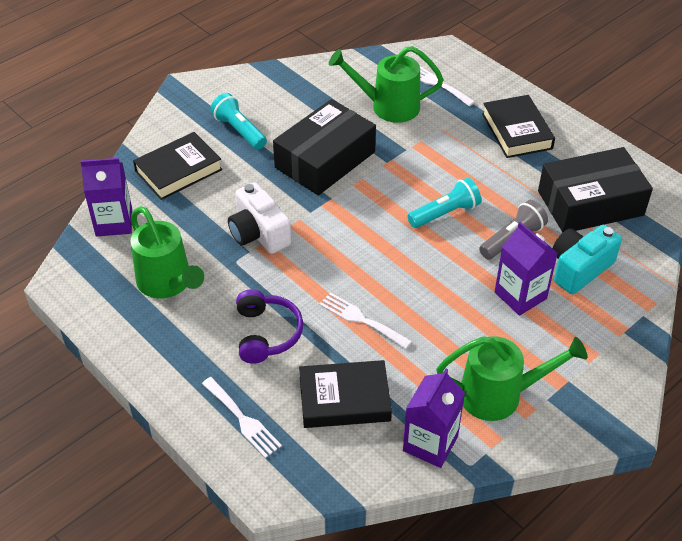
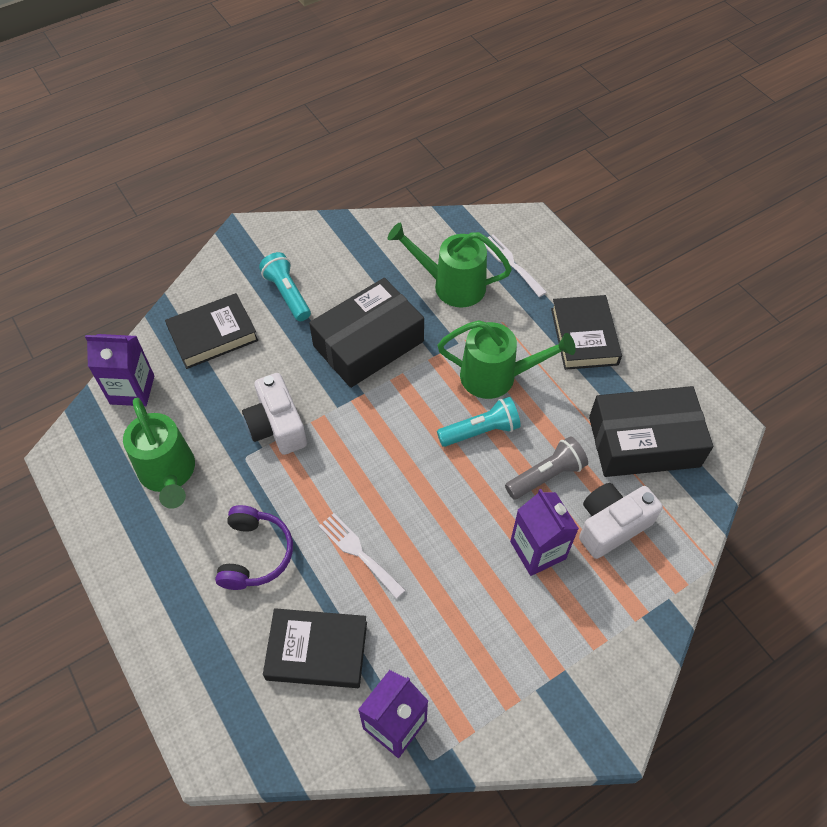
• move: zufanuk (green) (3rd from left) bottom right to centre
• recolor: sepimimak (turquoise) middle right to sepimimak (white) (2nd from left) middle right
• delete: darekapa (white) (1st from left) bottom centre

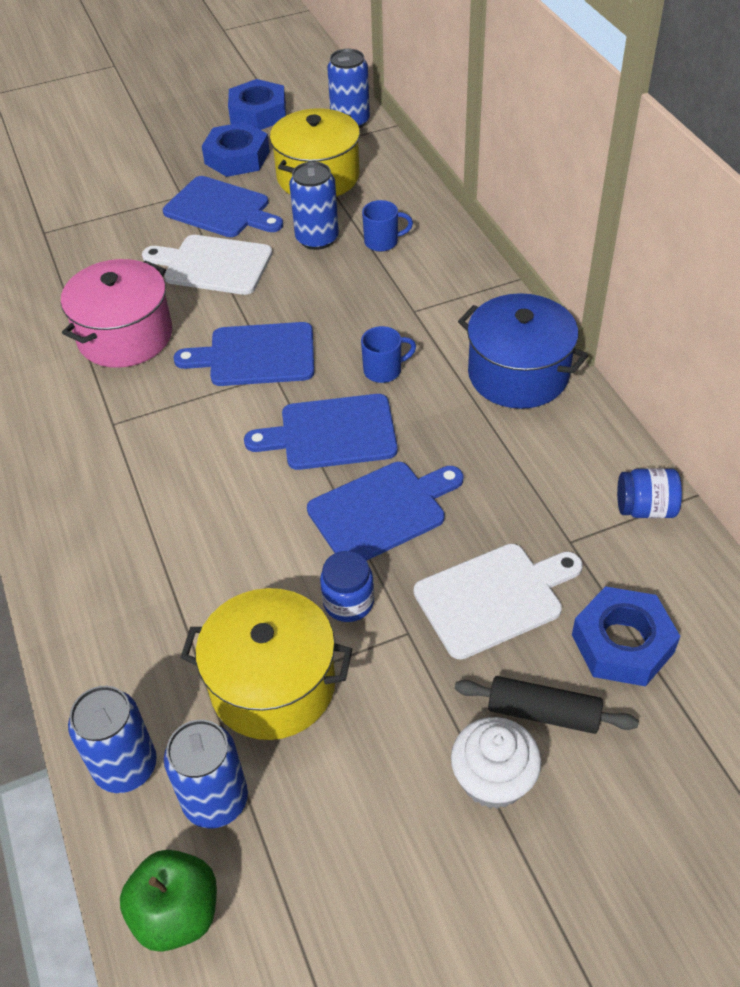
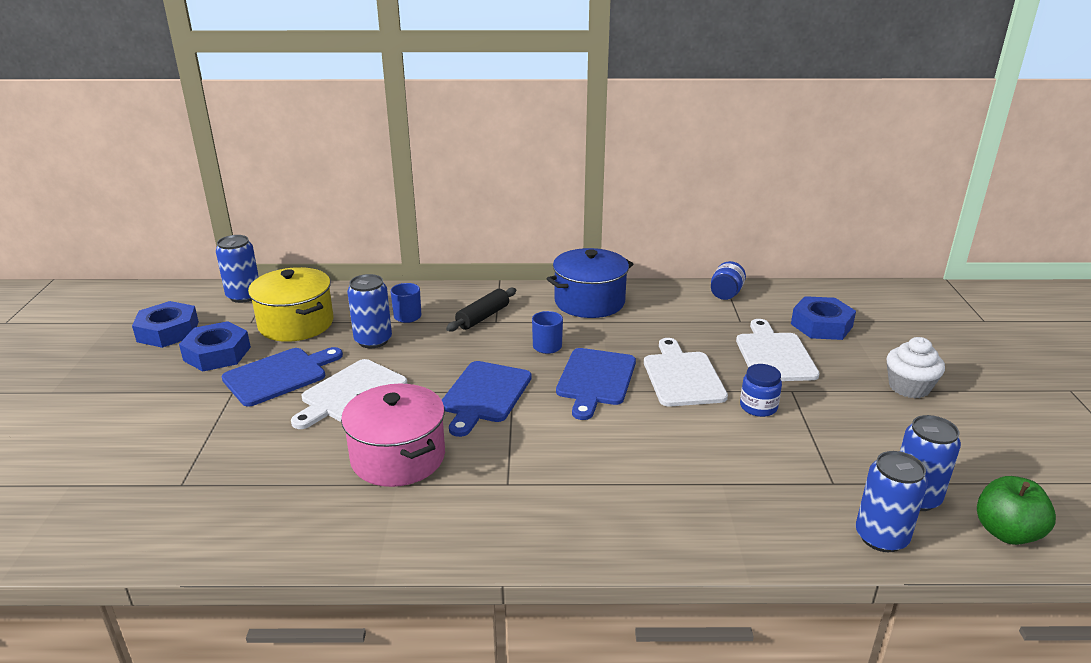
• move: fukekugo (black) bottom right to centre
• recolor: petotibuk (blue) (4th from left) centre to petotibuk (white) (2nd from left) centre
• delete: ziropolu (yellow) (1st from left) bottom centre

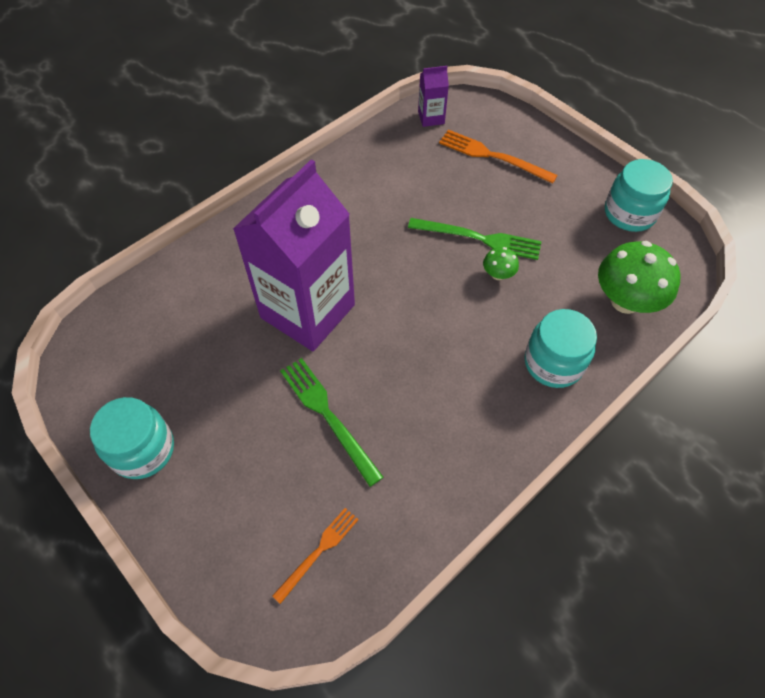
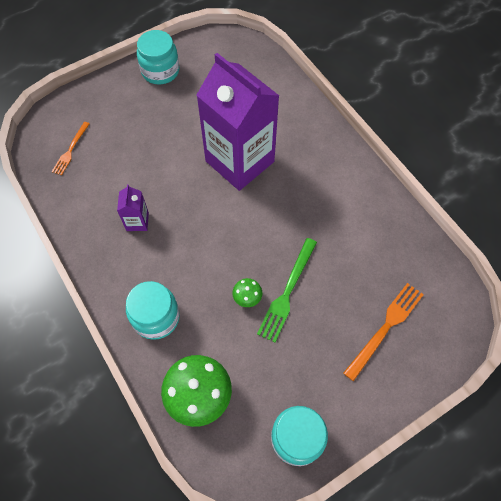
• rotate: darekapa (orange) (1st from left) bottom centre = top left 60 degrees clockwise
• move: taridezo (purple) (2nd from left in the first image) top centre to taridezo (purple) (1st from left) middle left
• delete: darekapa (green) (1st from left) centre

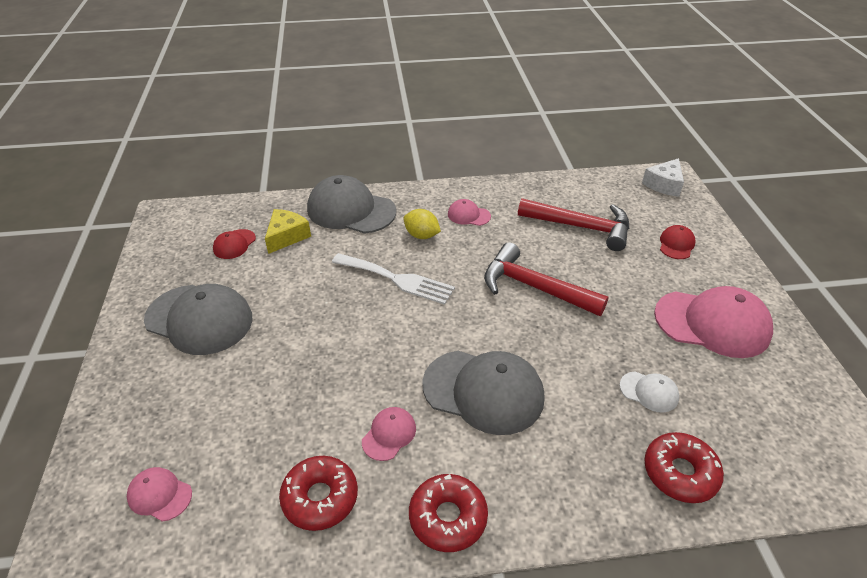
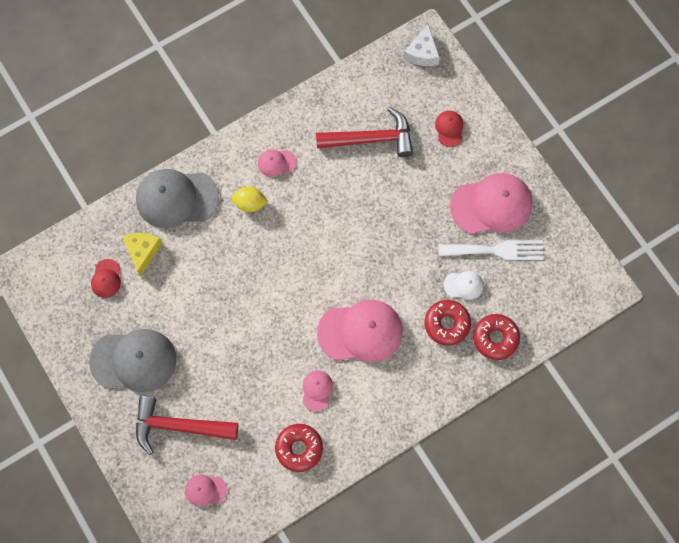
• move: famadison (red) (1st from left) centre to bottom left
• recolor: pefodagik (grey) (3rd from left) bottom centre to pefodagik (pink) (4th from left) centre
• move: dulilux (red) (2nd from left) bottom centre to centre
• move: darekapa (white) centre to middle right

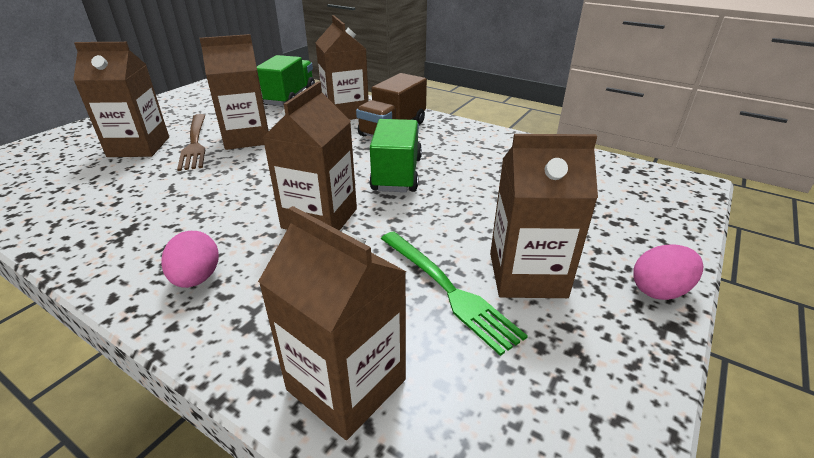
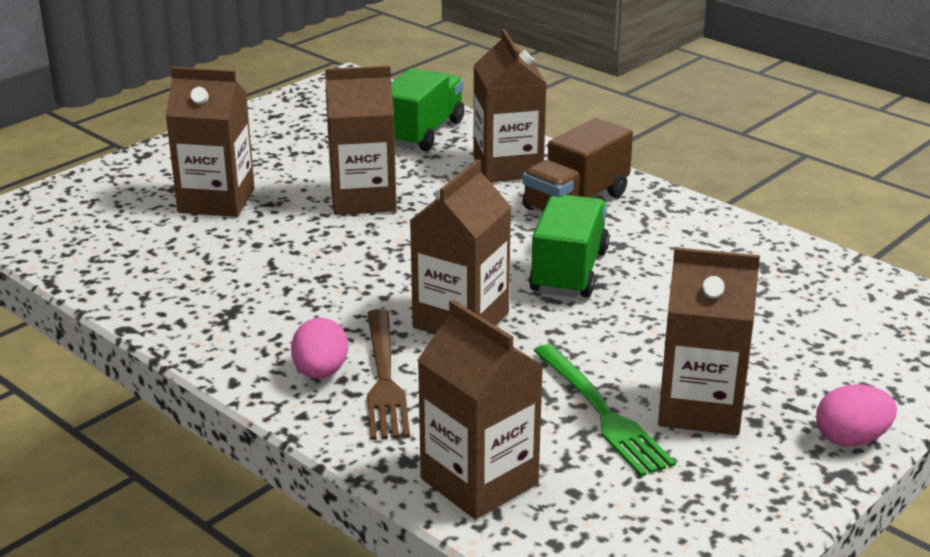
• move: darekapa (brown) top left to bottom centre

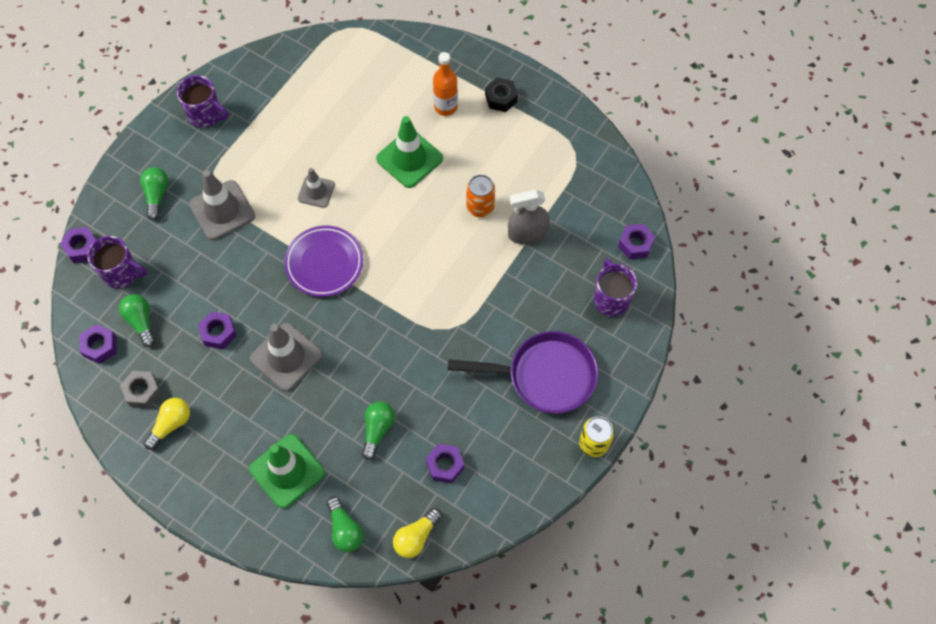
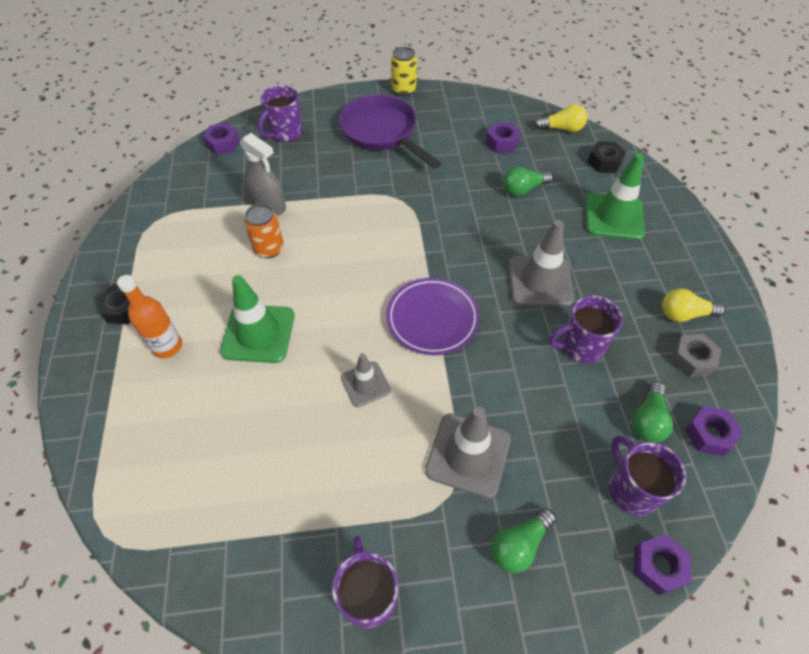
• replace: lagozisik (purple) (3rd from left) middle left to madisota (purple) (3rd from left) middle right
• replace: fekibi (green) (3rd from left) bottom centre to lagozisik (black) (2nd from left) top right

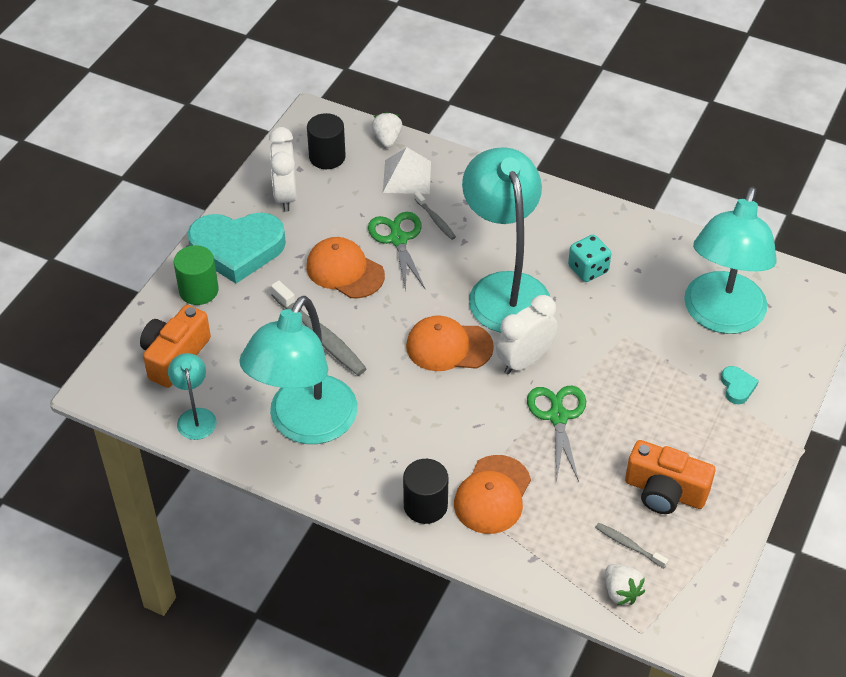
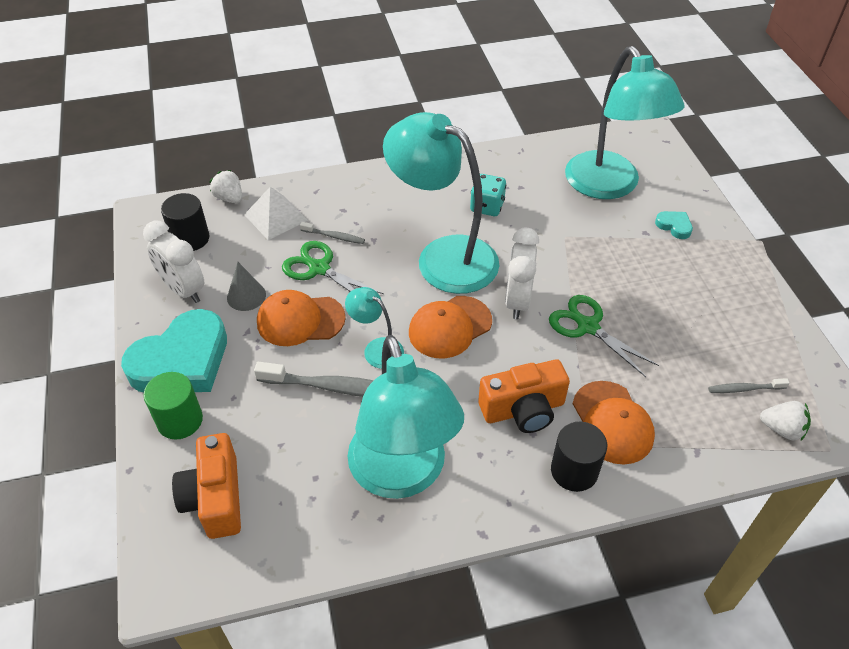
• insert: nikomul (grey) middle left
• move: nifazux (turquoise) (1st from left) middle left to centre
• move: sepimimak (orange) (2nd from left) bottom right to centre

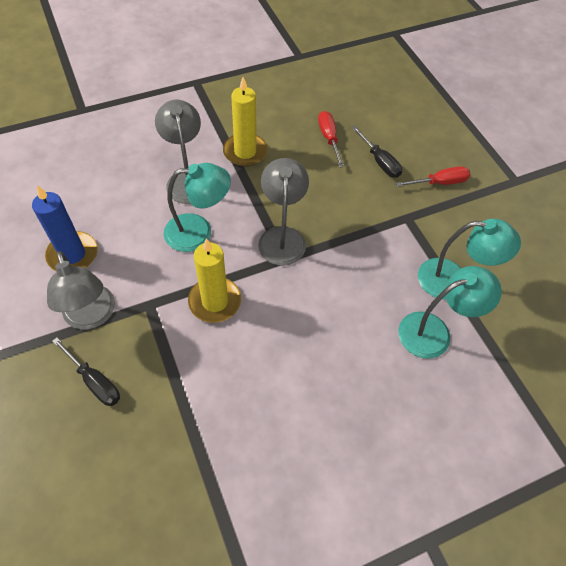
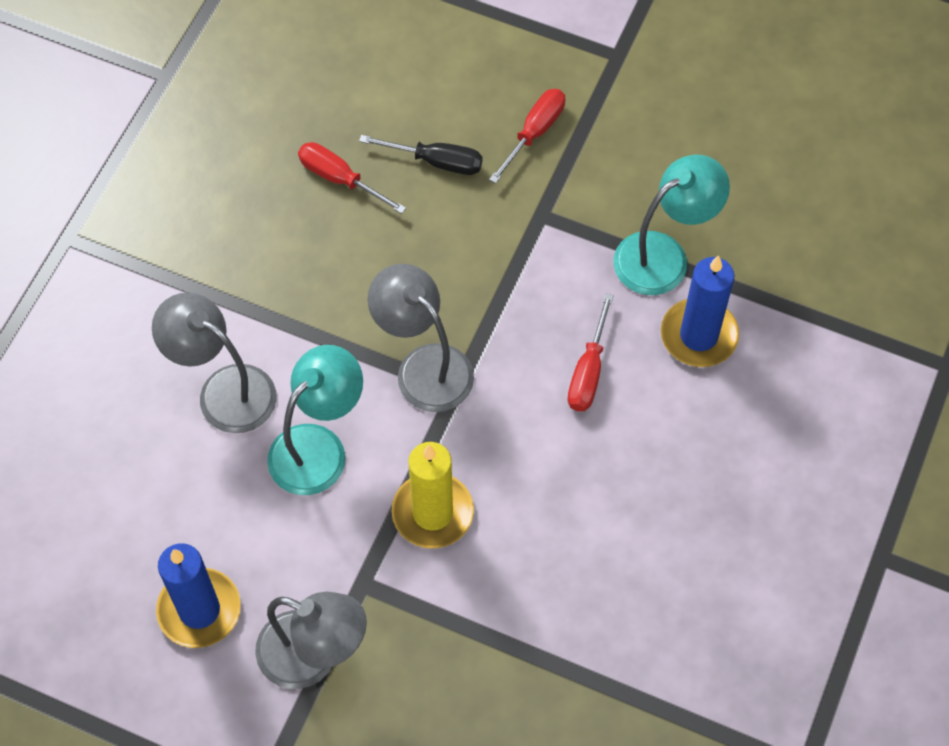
• insert: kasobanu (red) (3rd from left) centre
• replace: nifazux (turquoise) (2nd from left) middle right to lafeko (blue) (2nd from left) middle right
• delete: kasobanu (black) (1st from left) middle left
• delete: lafeko (yellow) (2nd from left) top centre

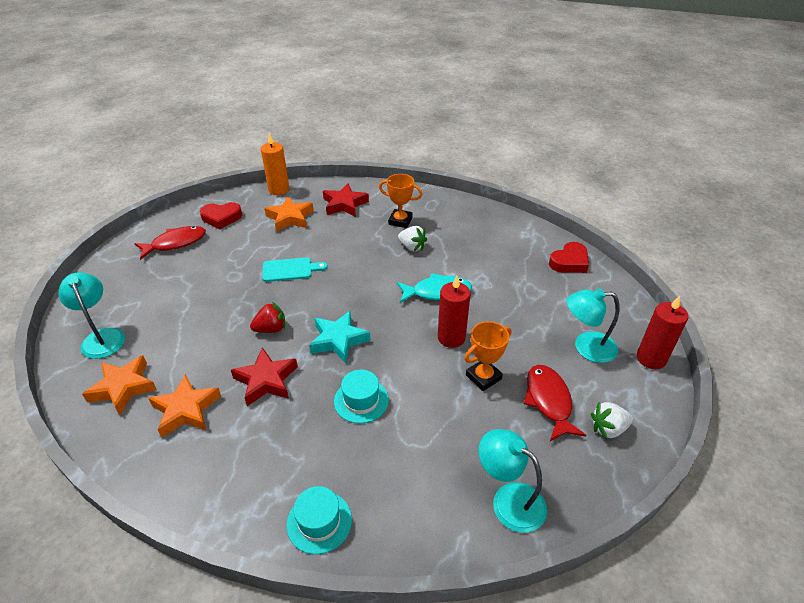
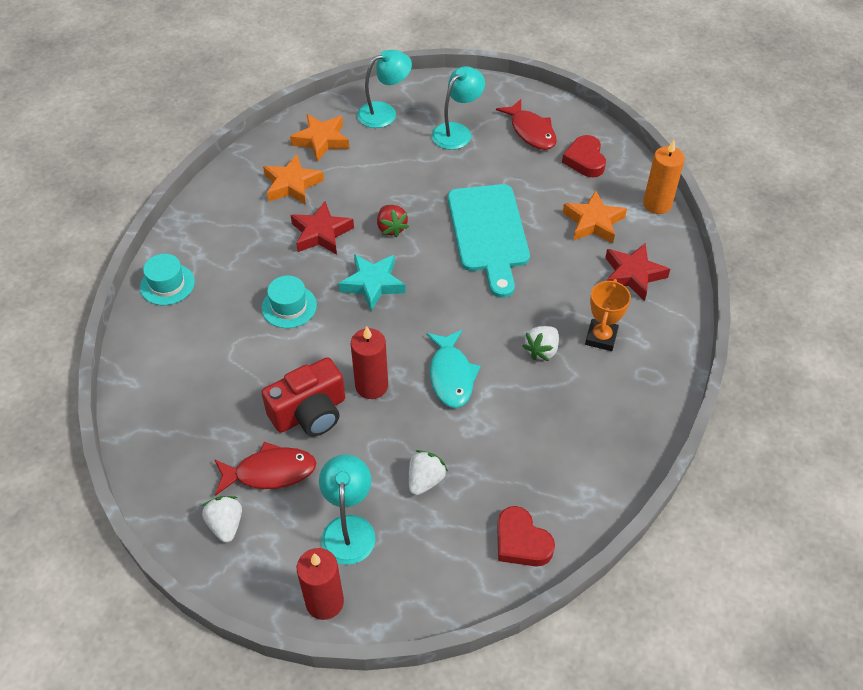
• replace: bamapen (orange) (2nd from left) centre to sepimimak (red) centre
• insert: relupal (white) (2nd from left) bottom centre
• move: nifazux (turquoise) (2nd from left in the first image) bottom centre to nifazux (turquoise) (3rd from left) top centre
• resize: petotibuk (turquoise) centre = centre x1.91

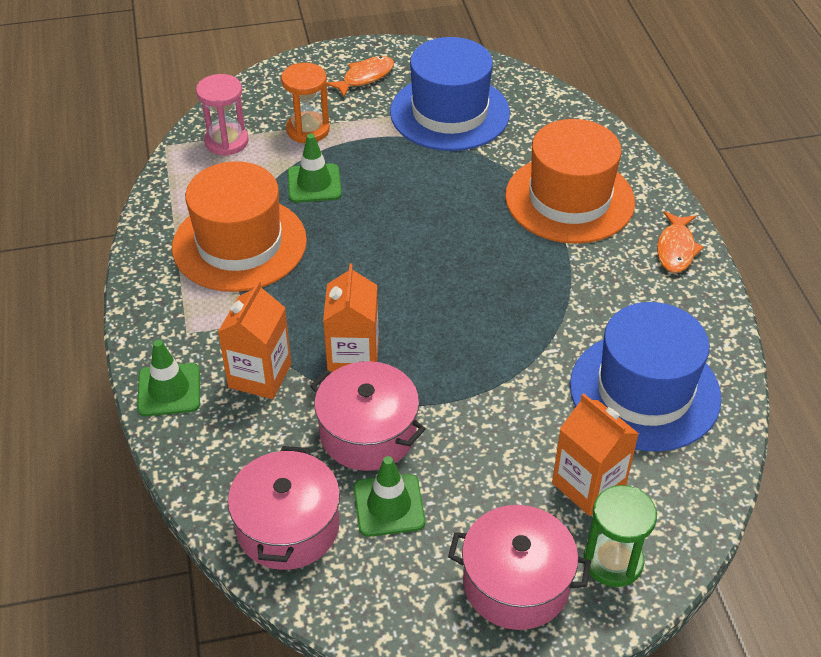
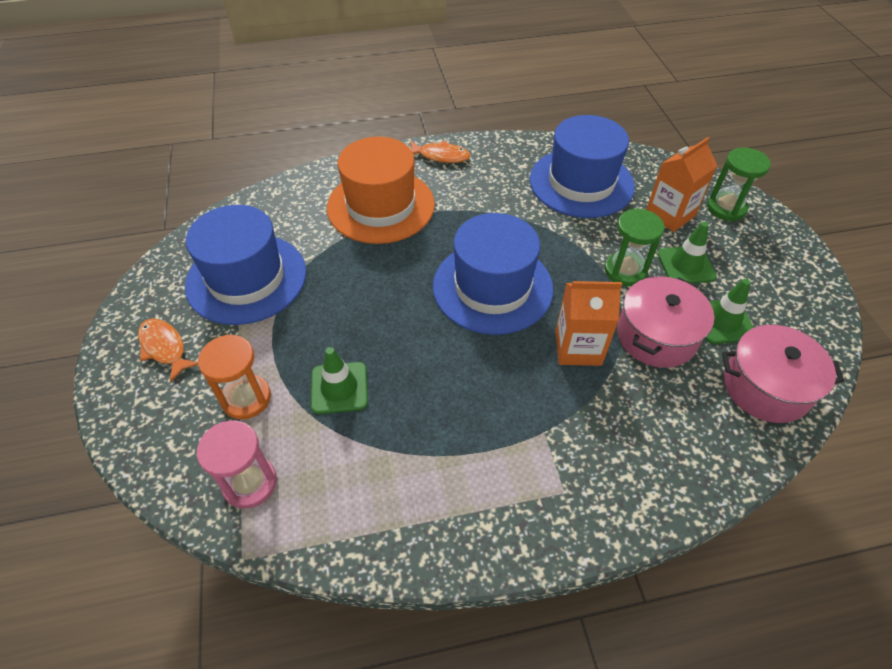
• insert: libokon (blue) (2nd from left) centre
• insert: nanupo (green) (1st from left) middle right
• move: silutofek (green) (1st from left in the first image) middle left to silutofek (green) (2nd from left) middle right
• delete: libokon (orange) (1st from left) middle left
• delete: taridezo (orange) (1st from left) middle left
• delete: ziropolu (pink) (3rd from left) bottom centre

